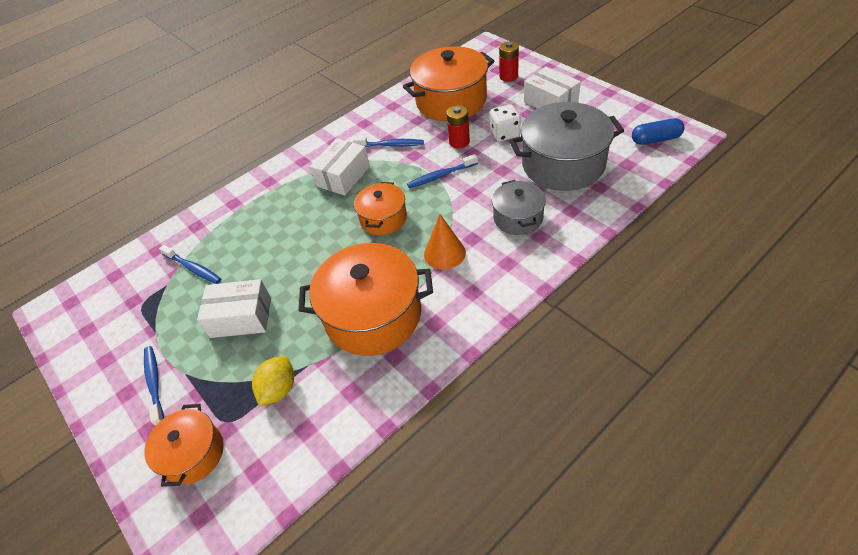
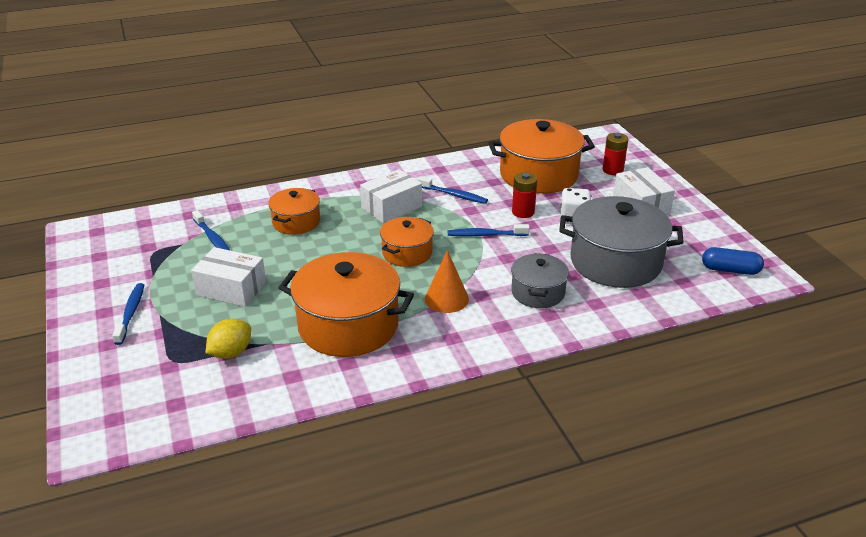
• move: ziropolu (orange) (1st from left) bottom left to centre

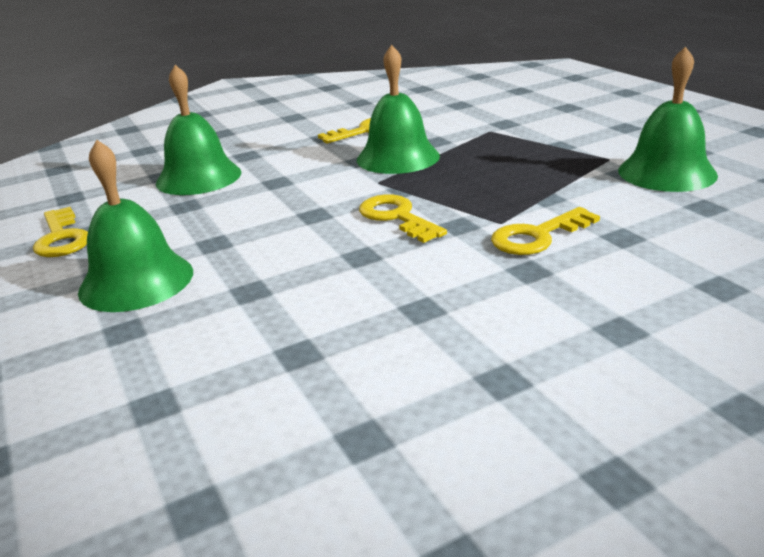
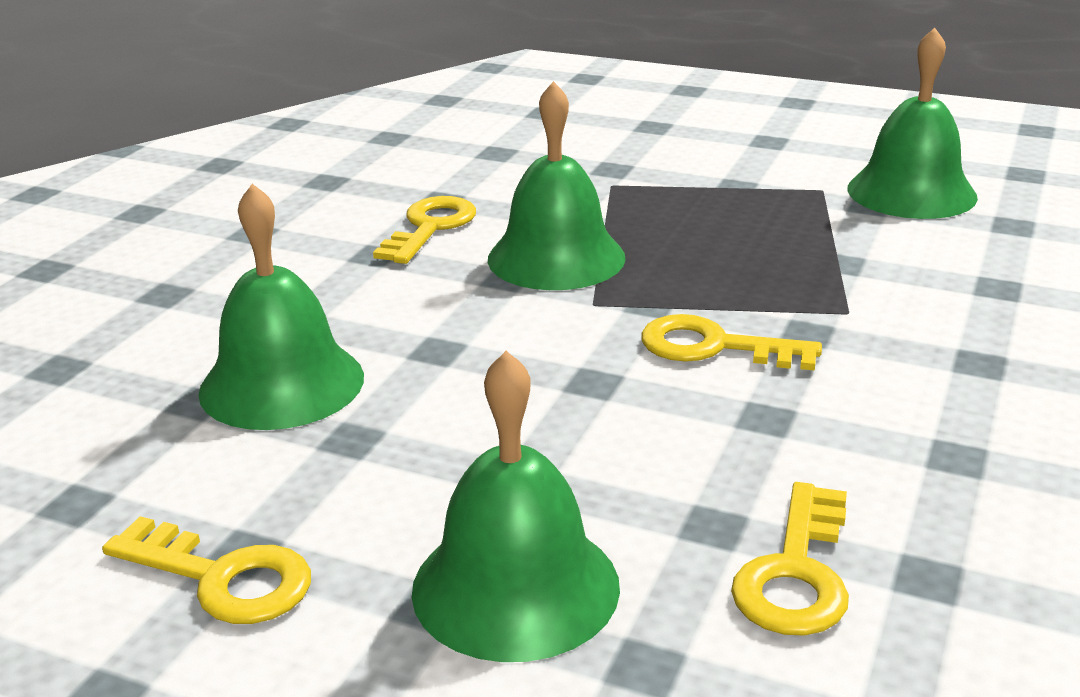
• move: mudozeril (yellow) (4th from left) middle right to bottom right

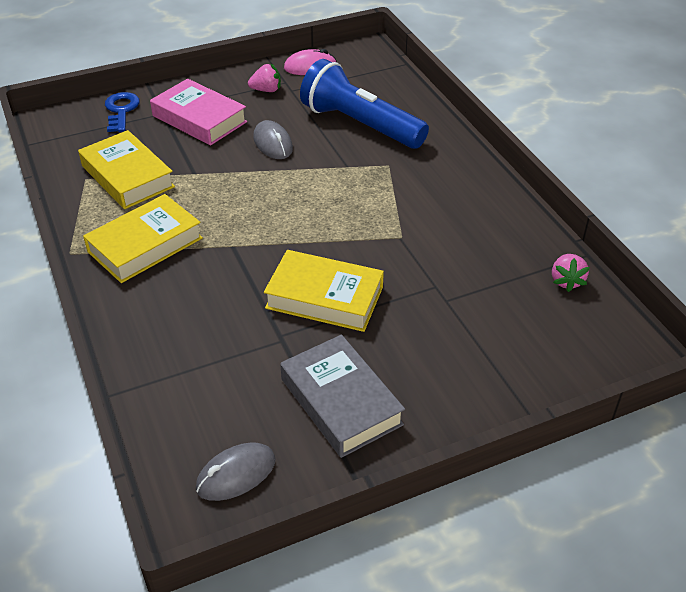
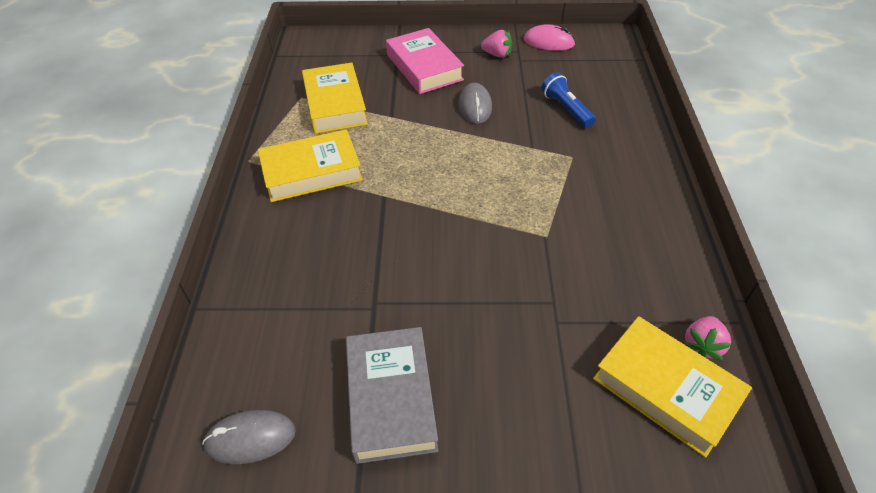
• resize: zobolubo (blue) top centre = top centre x0.50
• move: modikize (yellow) (3rd from left) centre to bottom right
• delete: mudozeril (blue) top left

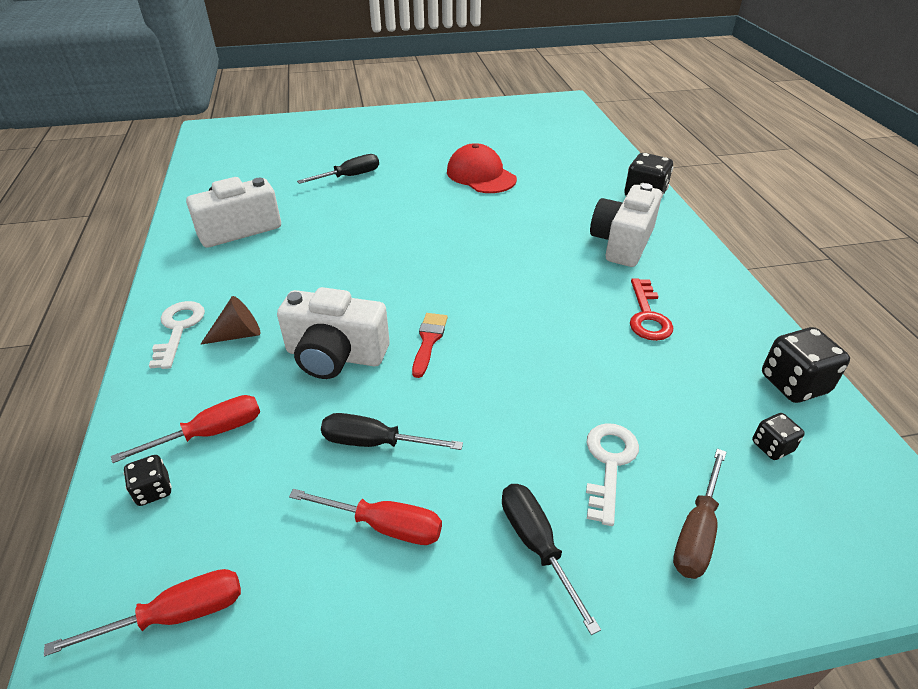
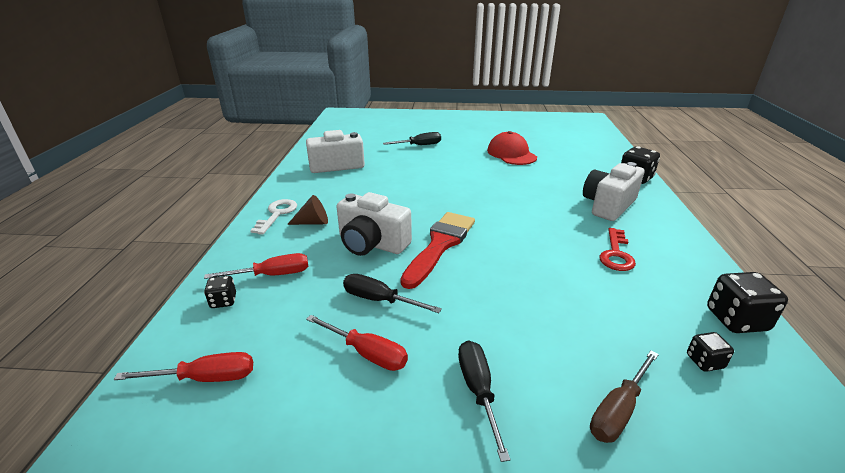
• resize: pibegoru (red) centre = centre x1.95
• delete: mudozeril (white) (2nd from left) bottom right

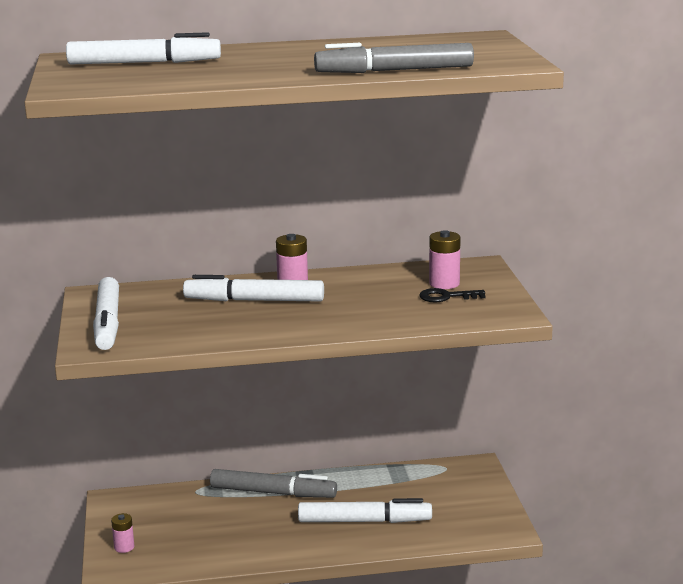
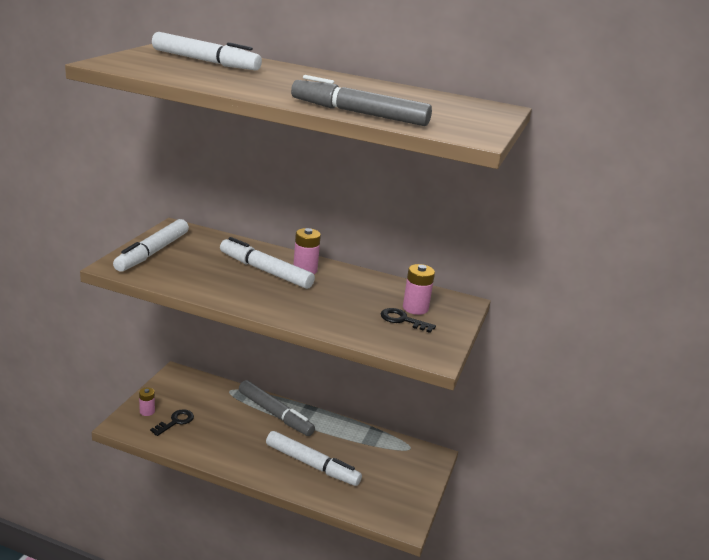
• insert: mudozeril (black) (1st from left) bottom left

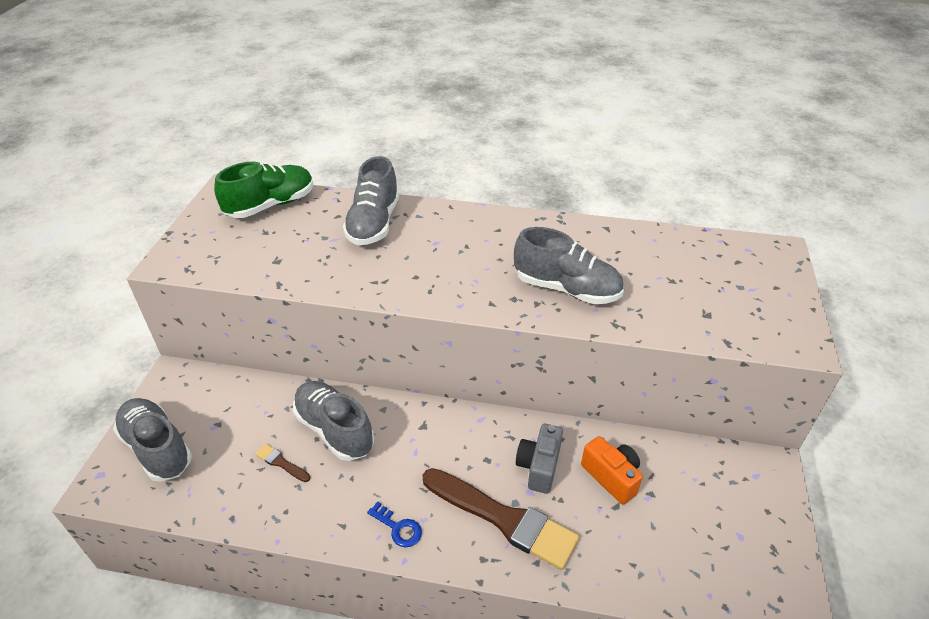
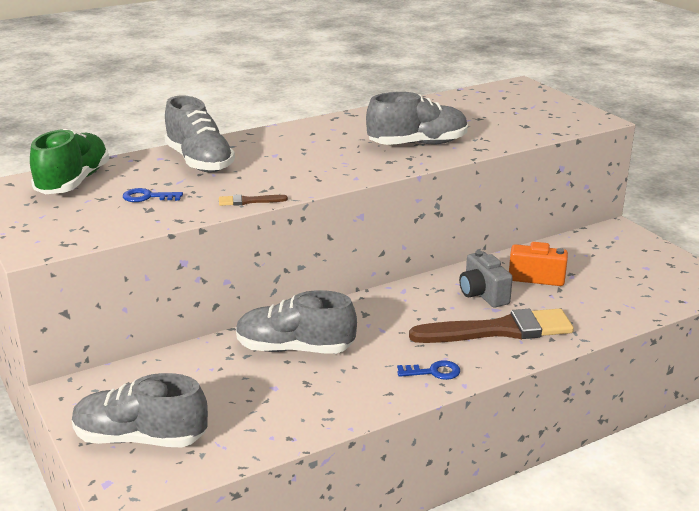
• insert: mudozeril (blue) (1st from left) middle left
• move: pibegoru (brown) (1st from left) bottom left to centre

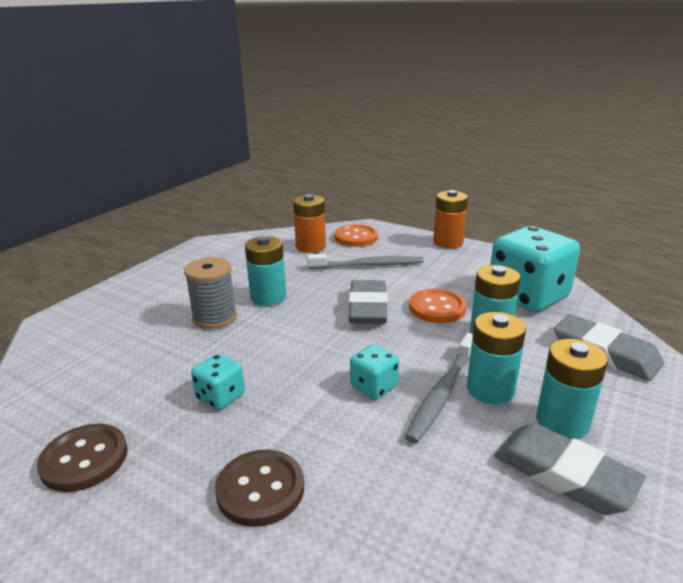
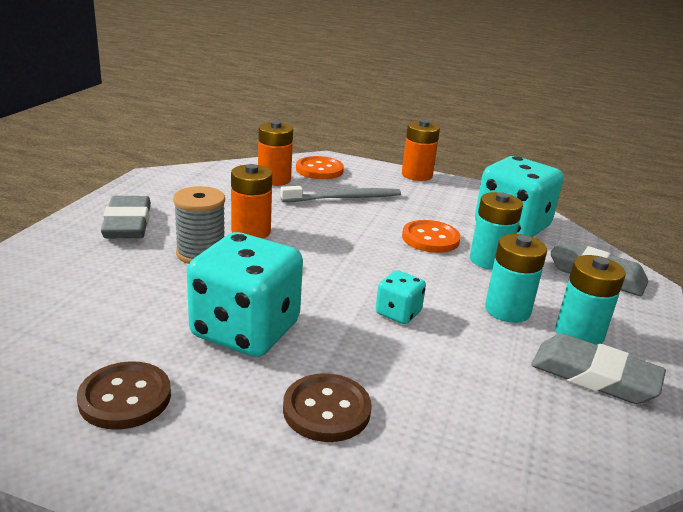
• move: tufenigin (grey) (1st from left) centre to middle left
• resize: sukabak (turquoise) (1st from left) middle left = centre x2.14
• recolor: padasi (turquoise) (1st from left) centre to padasi (orange) (1st from left) centre
• delete: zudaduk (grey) (2nd from left) centre

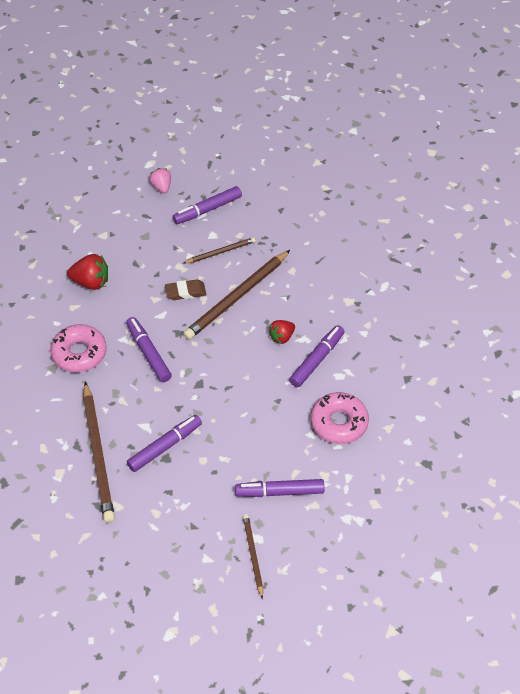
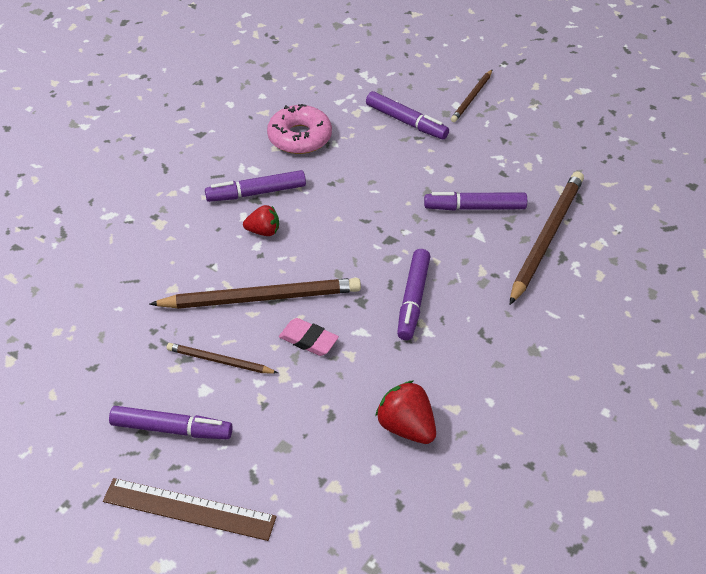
• replace: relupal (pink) top left to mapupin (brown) bottom left
• recolor: tufenigin (brown) centre to tufenigin (pink) centre
• delete: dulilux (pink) (1st from left) middle left

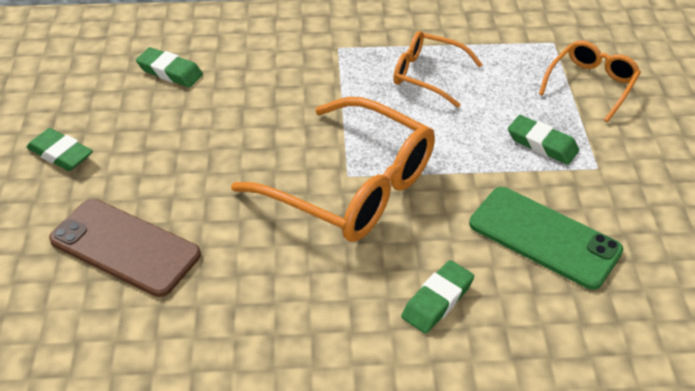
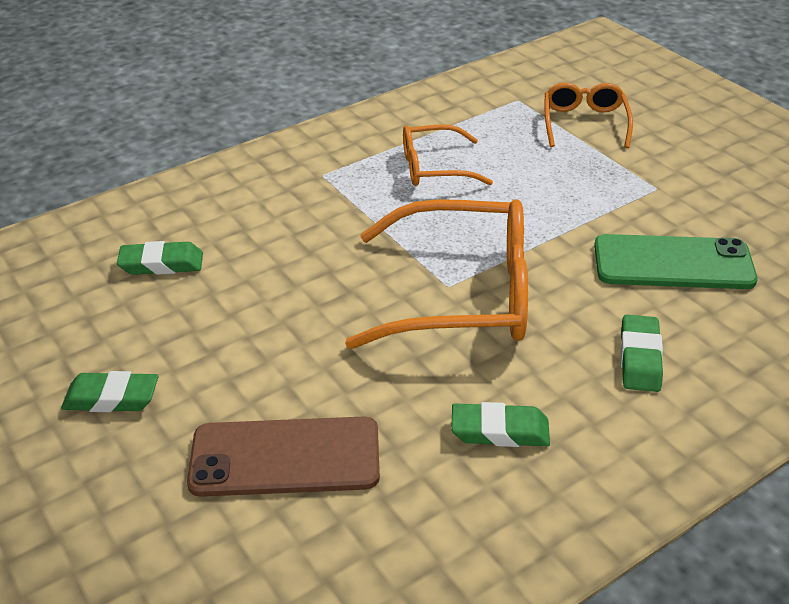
• move: tufenigin (green) (4th from left in the first image) middle right to tufenigin (green) (3rd from left) bottom centre

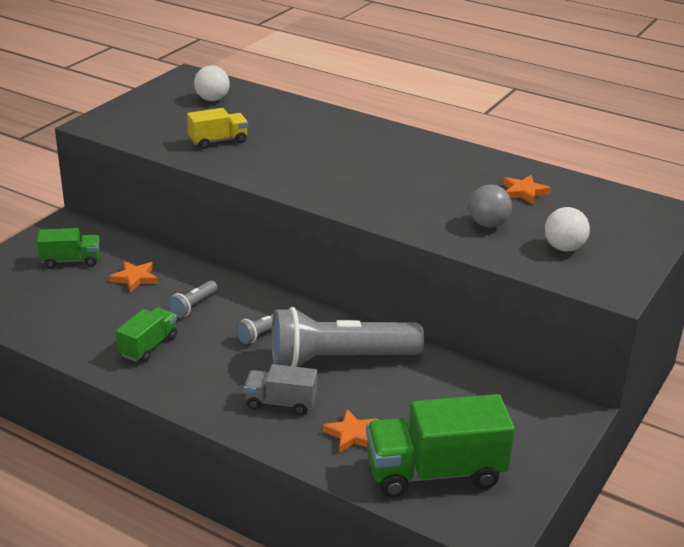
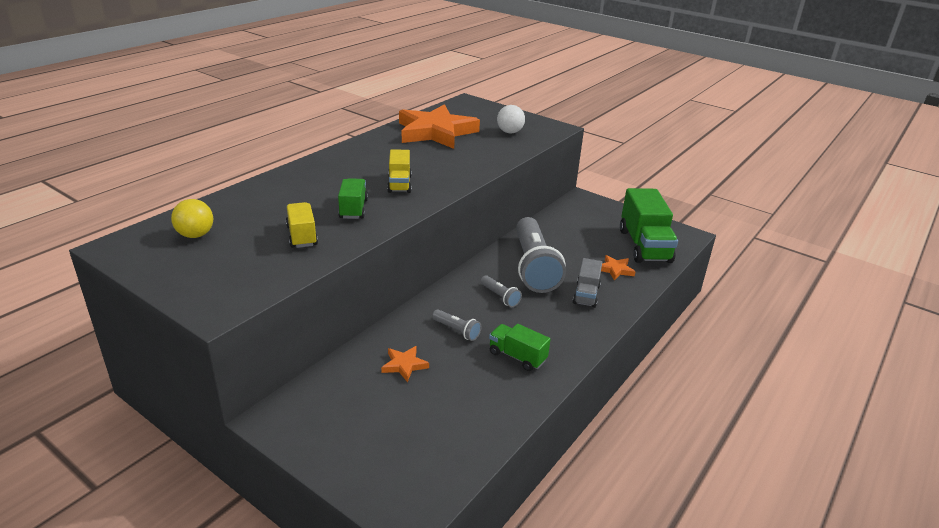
• recolor: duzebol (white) (1st from left) top left to duzebol (yellow) middle left
• move: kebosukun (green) (1st from left) middle left to centre
• insert: kebosukun (yellow) (2nd from left) top centre
• resize: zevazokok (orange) (3rd from left in the first image) middle right = top centre x2.45
• delete: duzebol (grey) middle right

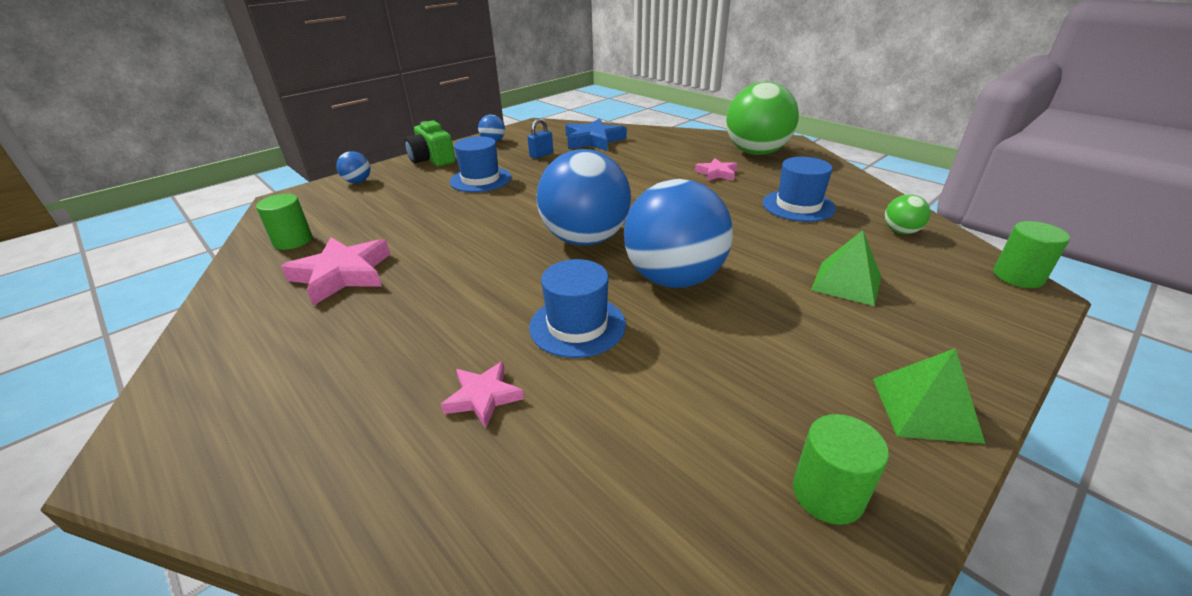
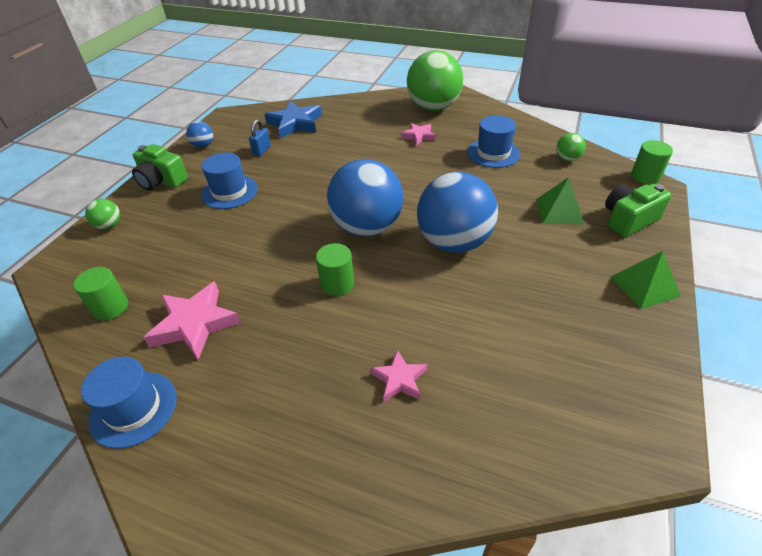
• move: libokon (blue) (2nd from left in the first image) centre to libokon (blue) (1st from left) bottom left
• recolor: duzebol (blue) (1st from left) top left to duzebol (green) (1st from left) middle left
• move: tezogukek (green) (2nd from left) bottom right to centre
• insert: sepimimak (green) (2nd from left) middle right

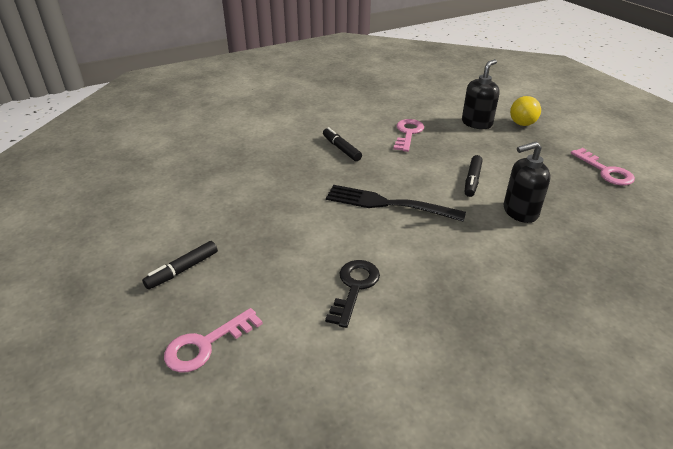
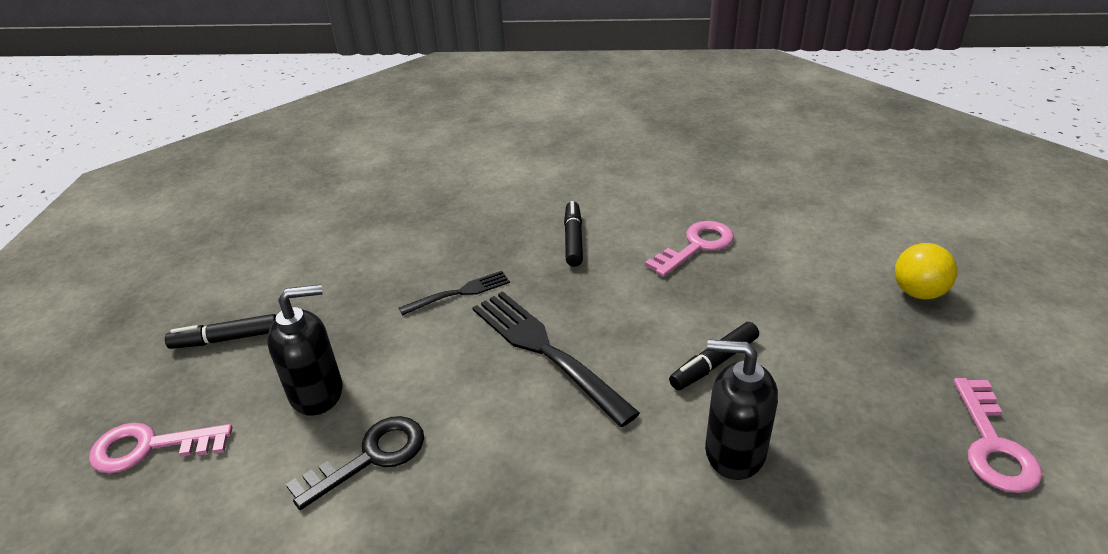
• move: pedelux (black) (1st from left) top right to middle left
• insert: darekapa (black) (1st from left) centre

